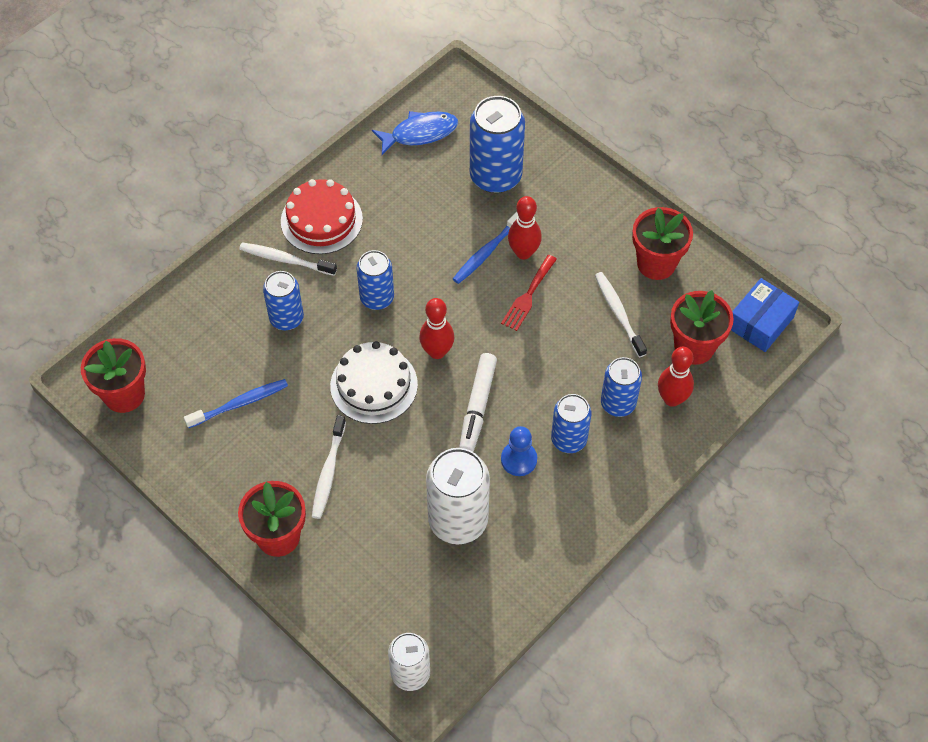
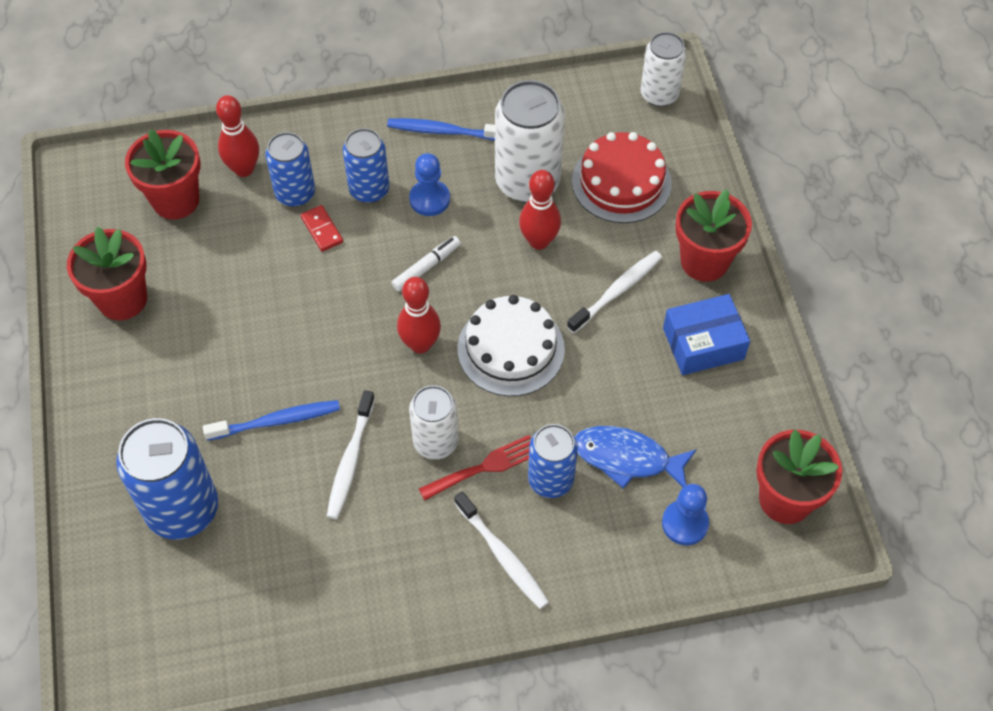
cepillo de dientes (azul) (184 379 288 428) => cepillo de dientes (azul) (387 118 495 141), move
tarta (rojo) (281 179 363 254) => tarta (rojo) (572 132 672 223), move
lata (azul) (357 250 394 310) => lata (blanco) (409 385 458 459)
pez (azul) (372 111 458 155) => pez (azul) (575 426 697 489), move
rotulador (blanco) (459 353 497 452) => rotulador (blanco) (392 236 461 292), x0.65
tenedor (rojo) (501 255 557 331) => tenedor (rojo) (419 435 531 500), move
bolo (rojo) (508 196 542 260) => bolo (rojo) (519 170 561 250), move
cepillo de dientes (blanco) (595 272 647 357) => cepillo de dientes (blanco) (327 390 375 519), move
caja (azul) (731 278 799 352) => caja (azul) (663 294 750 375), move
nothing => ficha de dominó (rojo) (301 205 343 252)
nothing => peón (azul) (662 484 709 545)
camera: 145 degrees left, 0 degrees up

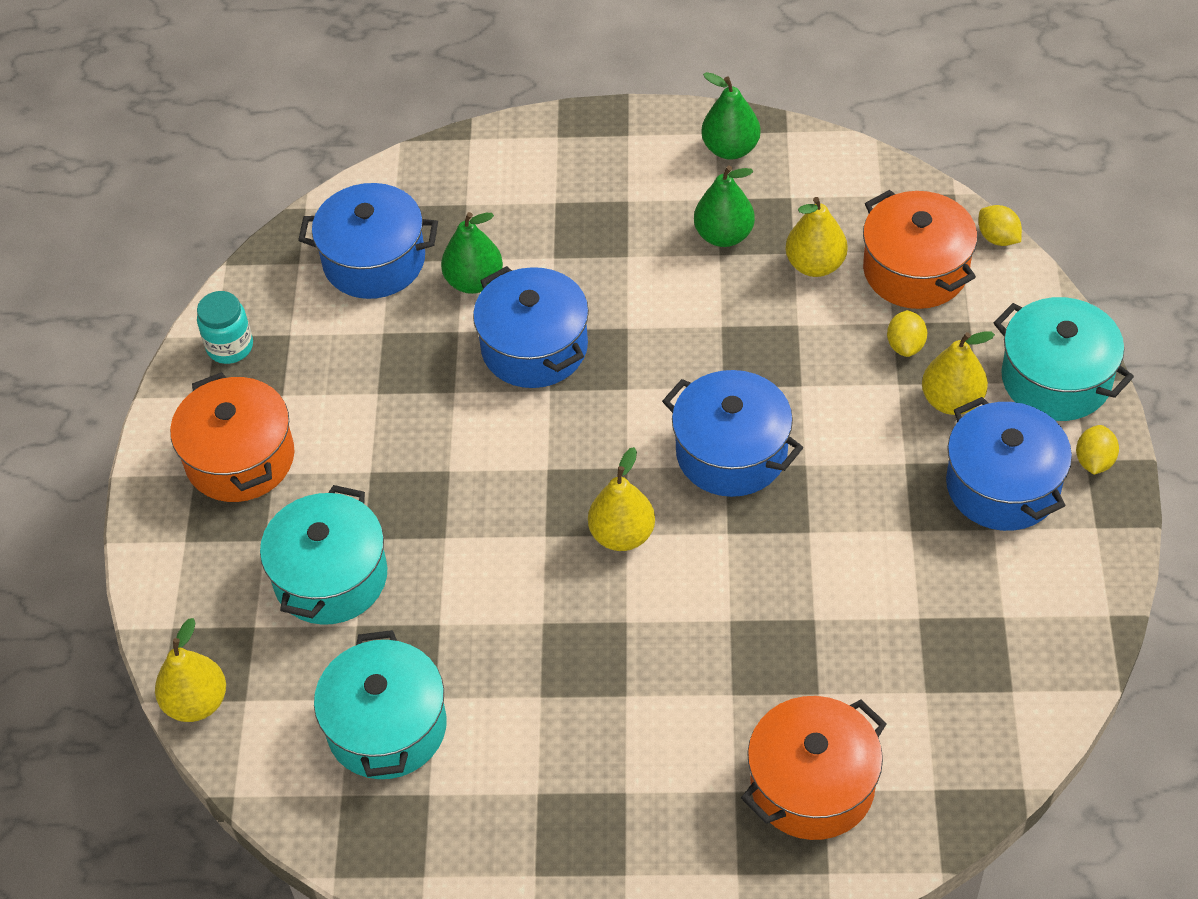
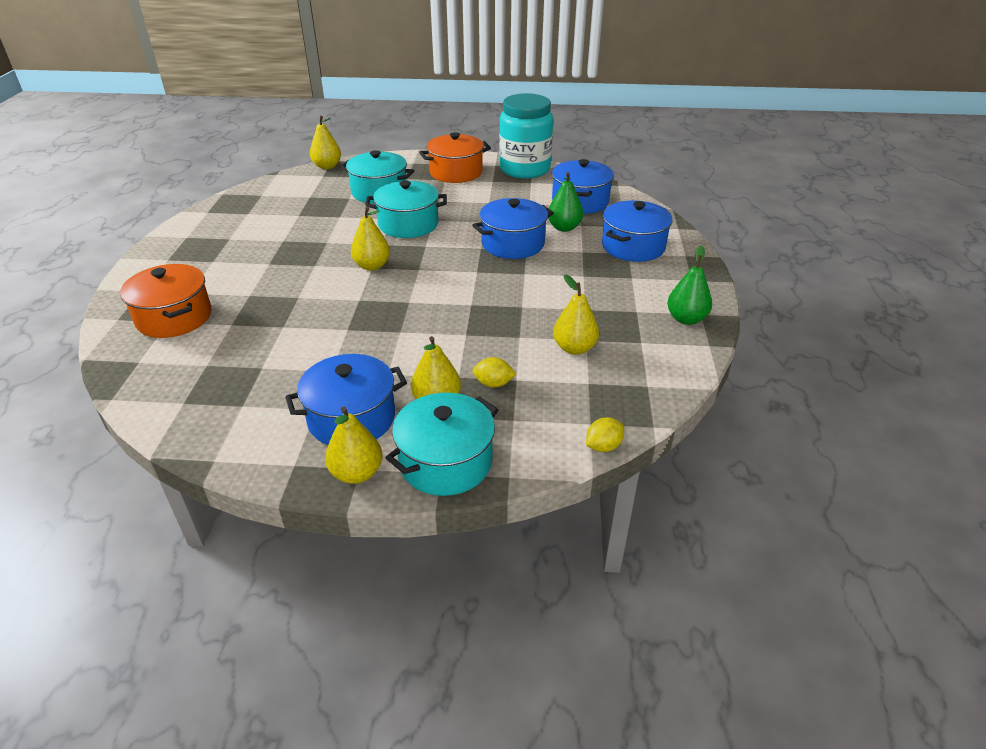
tarro (turquesa) (197 291 253 364) => tarro (turquesa) (499 93 553 179), x2.16
olla (turquesa) (314 630 447 779) => olla (turquesa) (365 180 447 238), move
olla (azul) (662 370 803 497) => olla (azul) (602 200 673 262), move
pera (verde) (694 166 755 247) => nothing
olla (naranja) (863 190 977 309) => nothing
limón (amarillo) (1076 425 1119 475) => pera (amarillo) (325 407 383 484)
camera: 90 degrees right, 15 degrees down

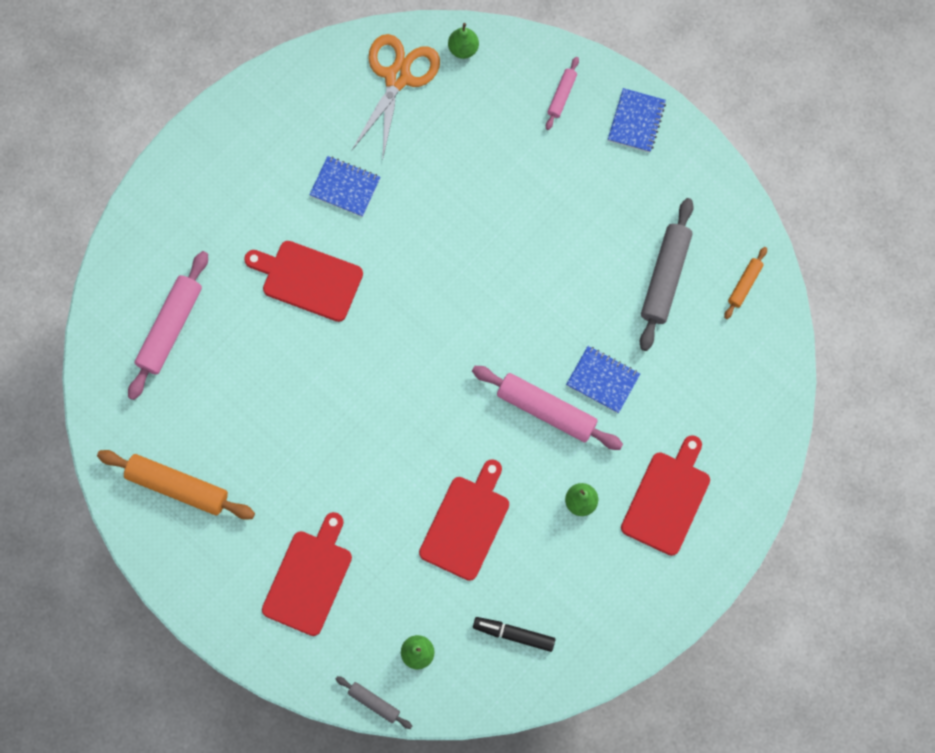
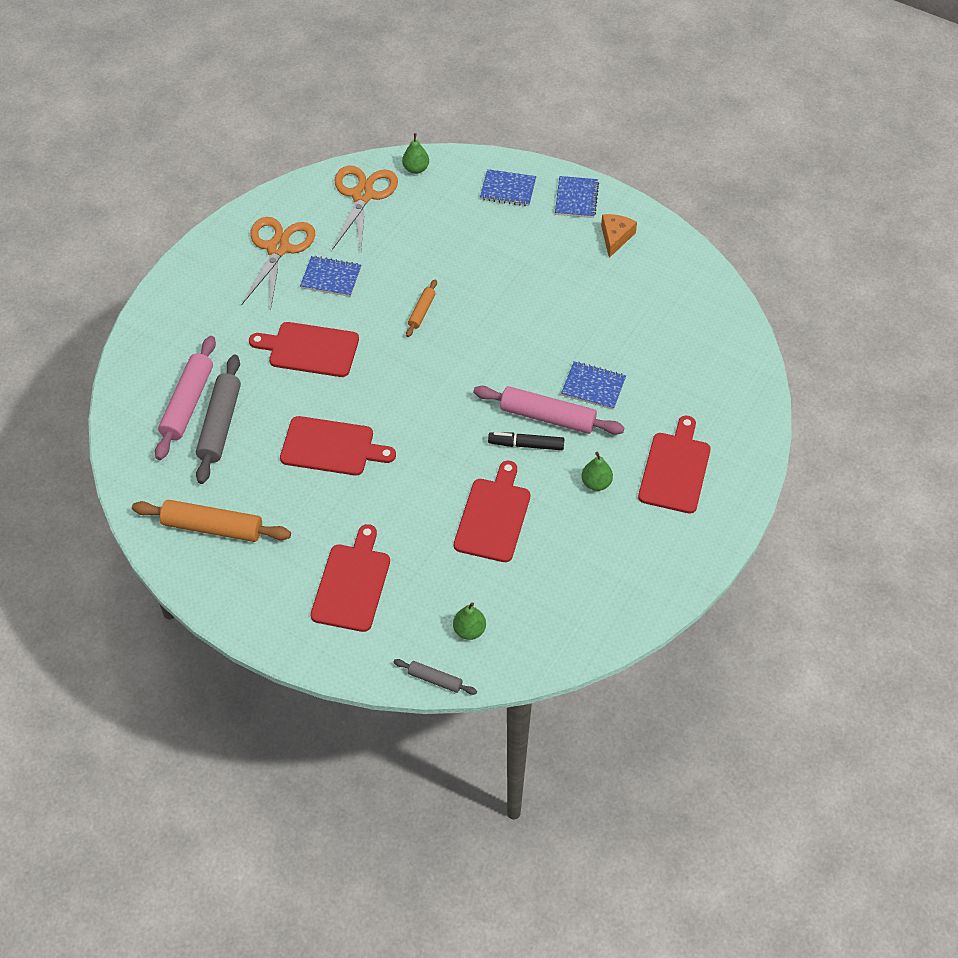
rotulador (negro) (473 617 555 652) => rotulador (negro) (488 432 564 450), move
rodillo (rosa) (546 57 579 130) => cuaderno (azul) (480 169 536 206)
rodillo (gris) (640 198 694 351) => rodillo (gris) (196 355 241 484), move
rodillo (naranja) (724 247 767 319) => rodillo (naranja) (406 279 437 337), move
nothing => tijeras (naranja) (241 217 315 310)
nothing => tabla de cortar (rojo) (280 416 396 476)
nothing => queso (naranja) (601 214 637 258)
camera: 10 degrees left, 20 degrees down

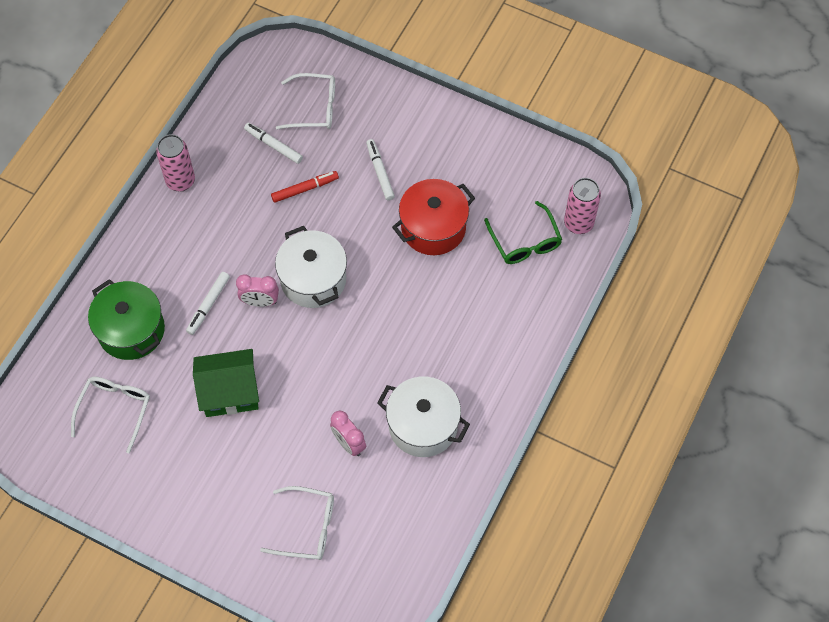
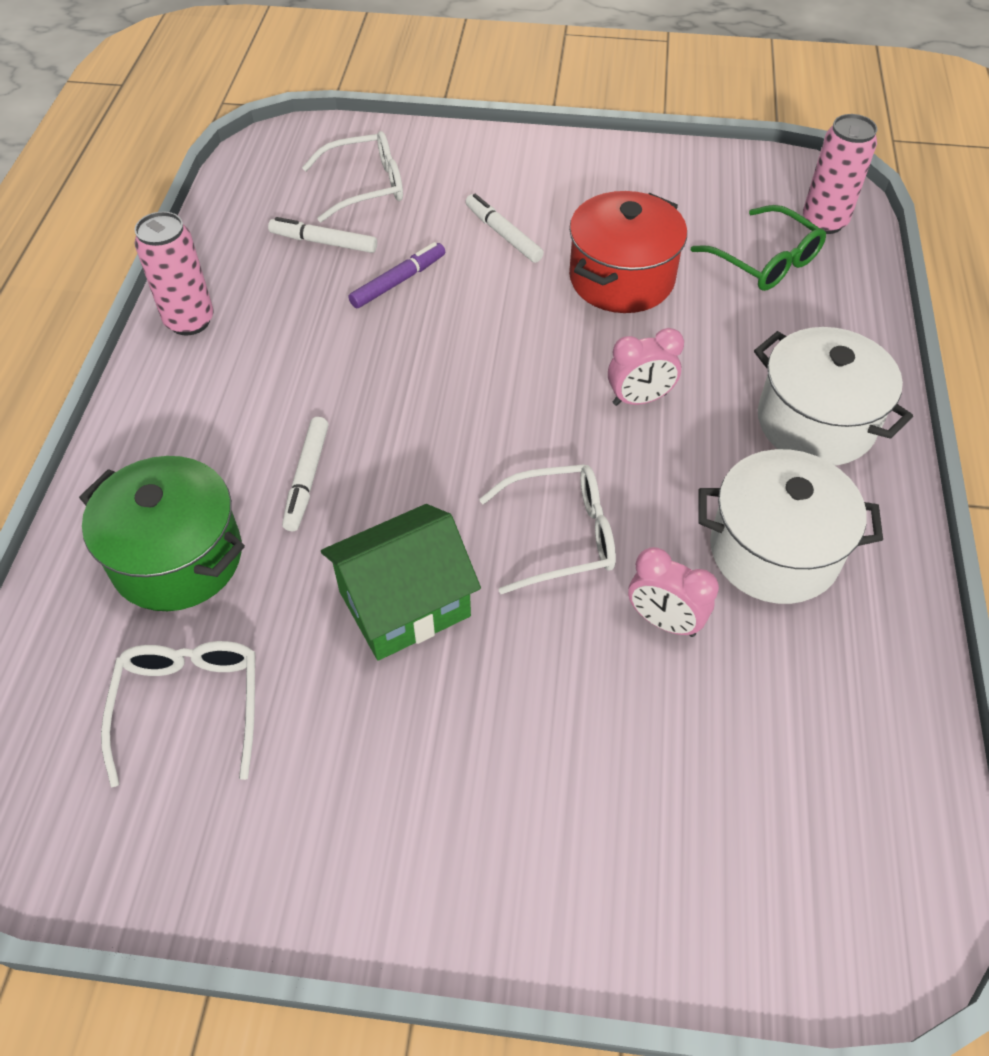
despertador (rosa) (236 274 279 307) => despertador (rosa) (608 328 684 406), move
gafas (blanco) (260 486 334 560) => gafas (blanco) (479 464 616 594), move
rotulador (rojo) (271 171 339 203) => rotulador (morado) (349 242 445 308)
olla (blanco) (275 226 347 308) => olla (blanco) (754 327 913 466), move
camera: 20 degrees left, 10 degrees down

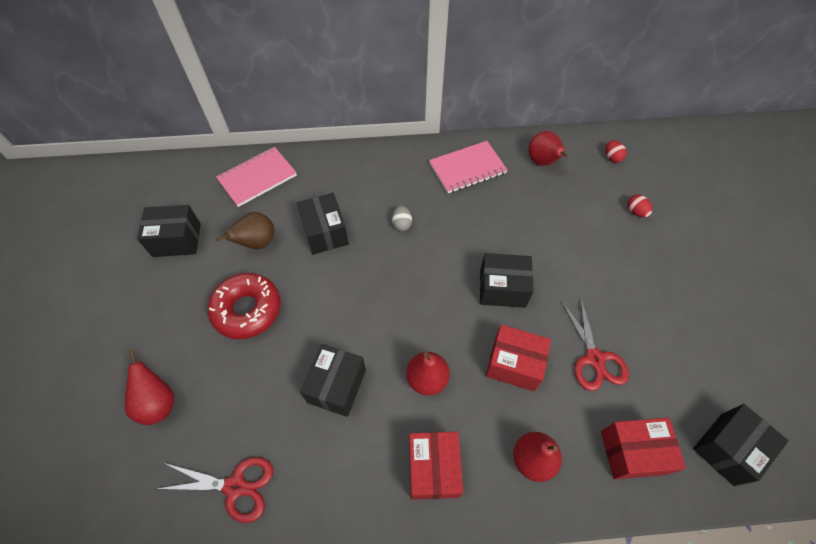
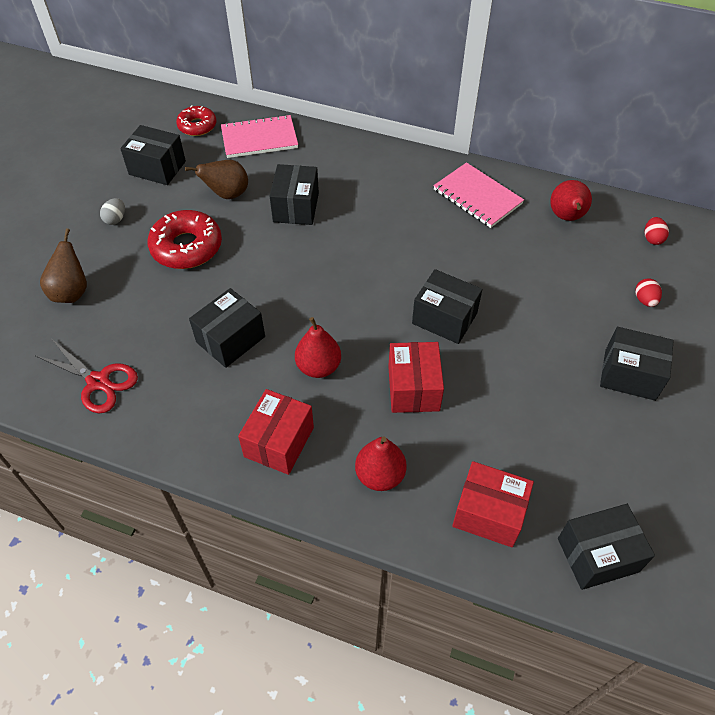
pera (rojo) (125 349 174 425) => pera (marrón) (40 228 87 303)
huevo (gris) (392 206 412 231) => huevo (gris) (100 198 125 225), move
cuaderno (rosa) (429 141 508 193) => cuaderno (rosa) (433 162 524 228), 45 degrees clockwise
caja (rojo) (486 325 551 391) => caja (rojo) (388 342 444 413), 45 degrees clockwise
tijeras (rojo) (561 296 629 391) => nothing
nothing => rosquilla (rojo) (176 105 217 136)
nothing => caja (negro) (600 327 674 401)
camera: 25 degrees right, 5 degrees down

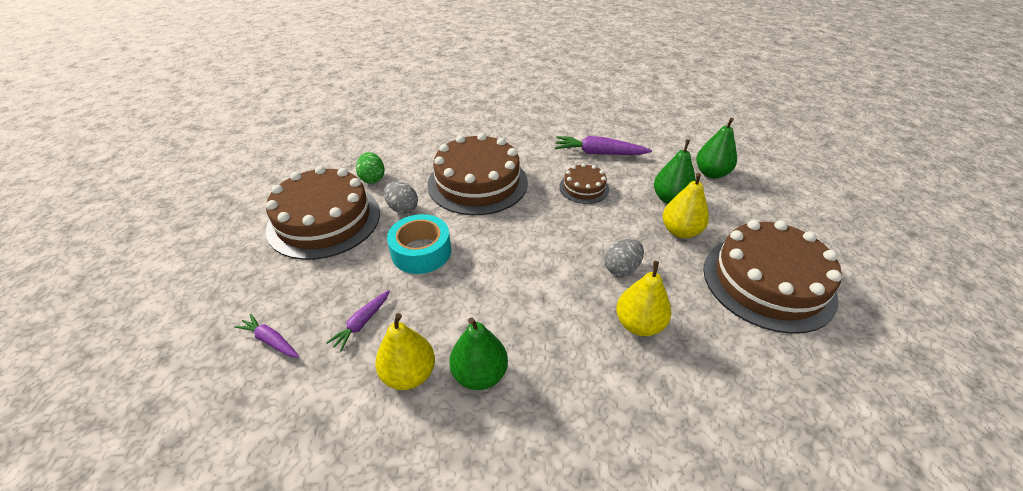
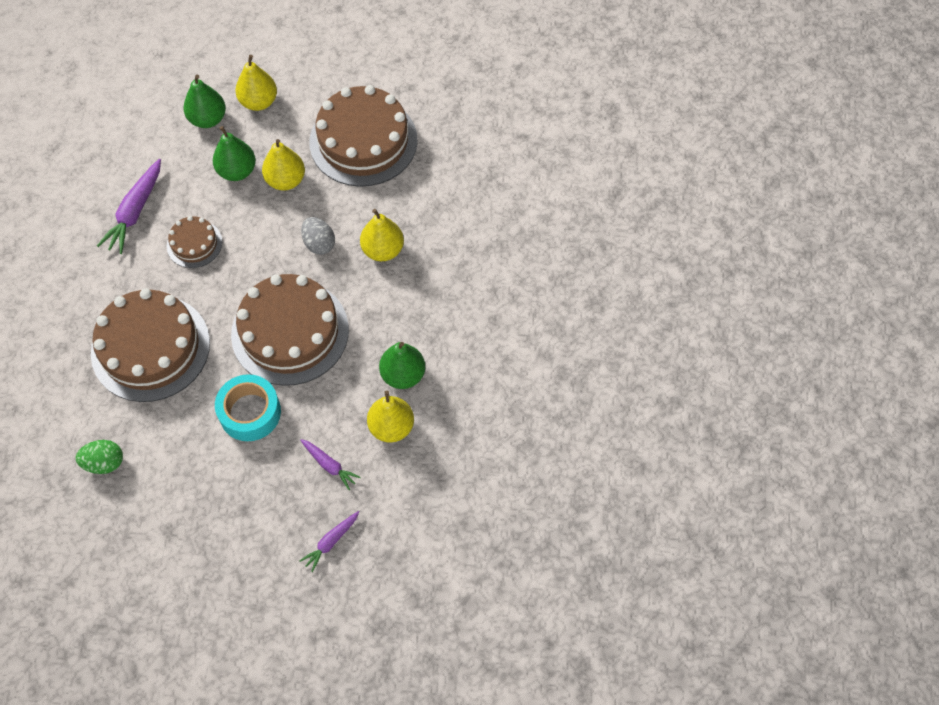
tarta (marrón) (266 166 380 260) => tarta (marrón) (231 274 349 386), move
huevo (gris) (384 181 418 214) => nothing
nothing => pera (amarillo) (235 55 277 111)
camera: 80 degrees left, 20 degrees up

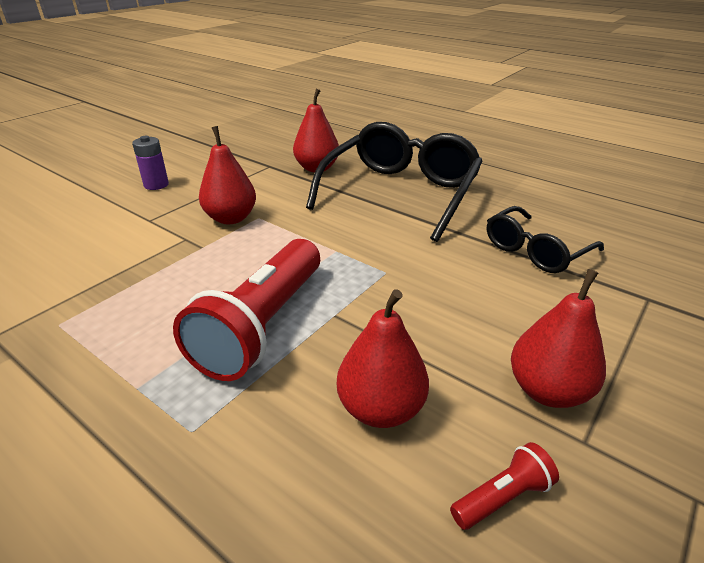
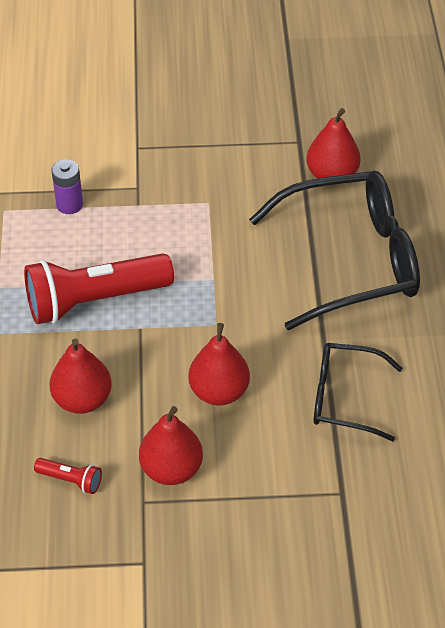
pila (morado) (132 136 169 190) => pila (morado) (51 159 83 214), move
pera (rojo) (199 126 256 224) => pera (rojo) (188 323 250 405), move
camera: 50 degrees right, 15 degrees up

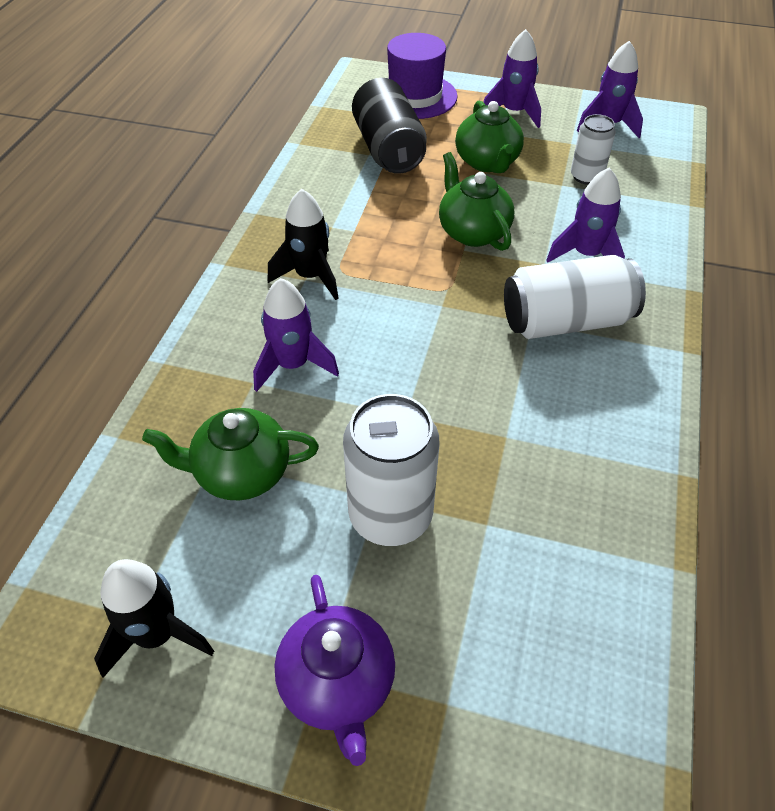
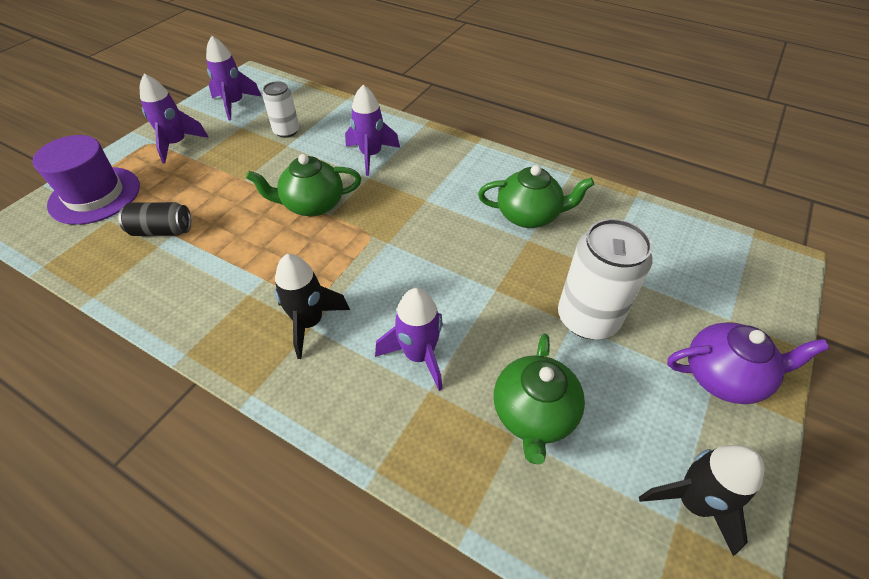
lata (negro) (352 78 427 174) => lata (negro) (118 202 191 236), x0.59
tetera (verde) (455 101 524 173) => tetera (verde) (478 165 594 228), move
lata (blanco) (504 255 646 339) => nothing
camera: 75 degrees left, 0 degrees up

